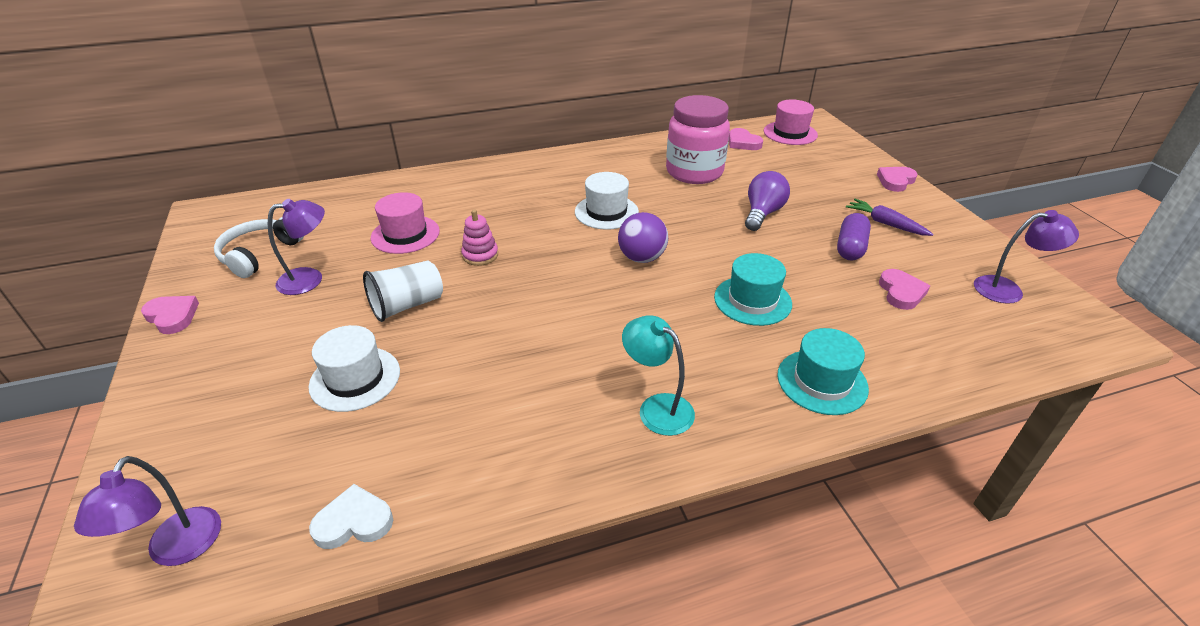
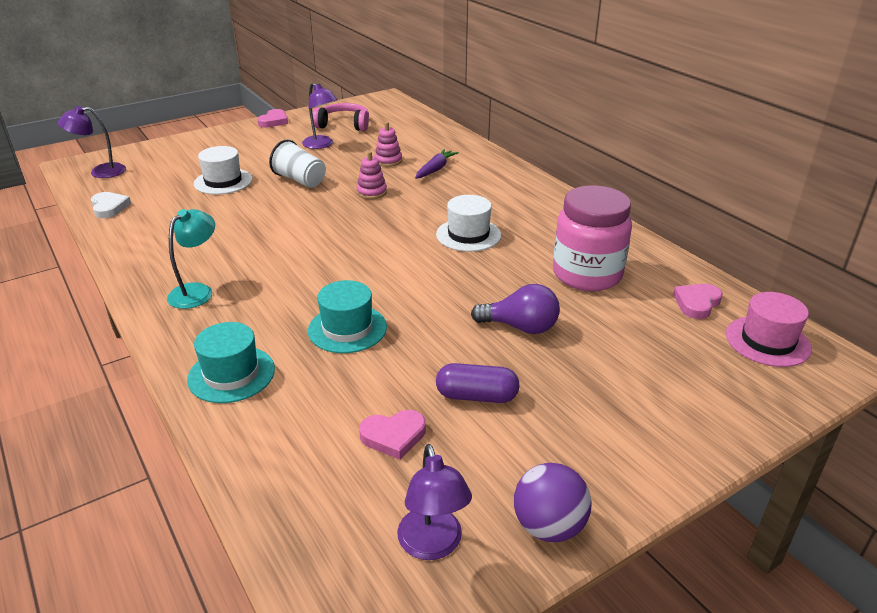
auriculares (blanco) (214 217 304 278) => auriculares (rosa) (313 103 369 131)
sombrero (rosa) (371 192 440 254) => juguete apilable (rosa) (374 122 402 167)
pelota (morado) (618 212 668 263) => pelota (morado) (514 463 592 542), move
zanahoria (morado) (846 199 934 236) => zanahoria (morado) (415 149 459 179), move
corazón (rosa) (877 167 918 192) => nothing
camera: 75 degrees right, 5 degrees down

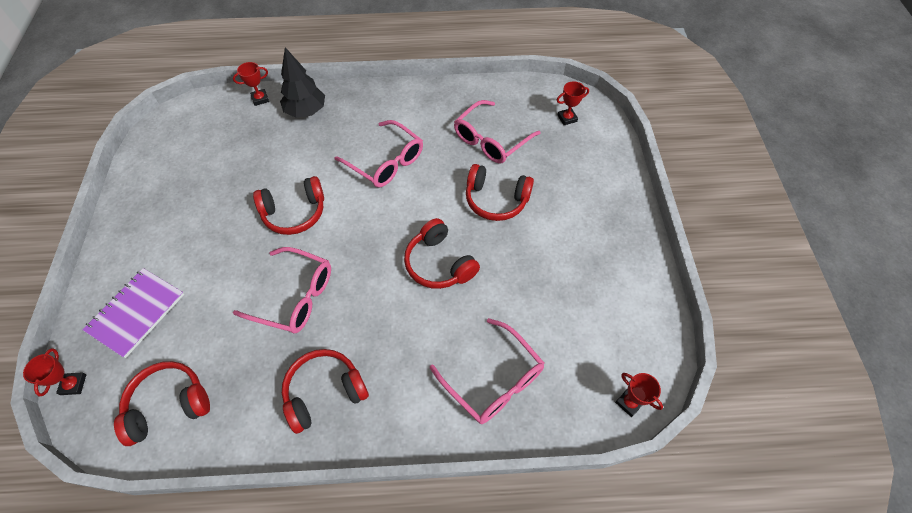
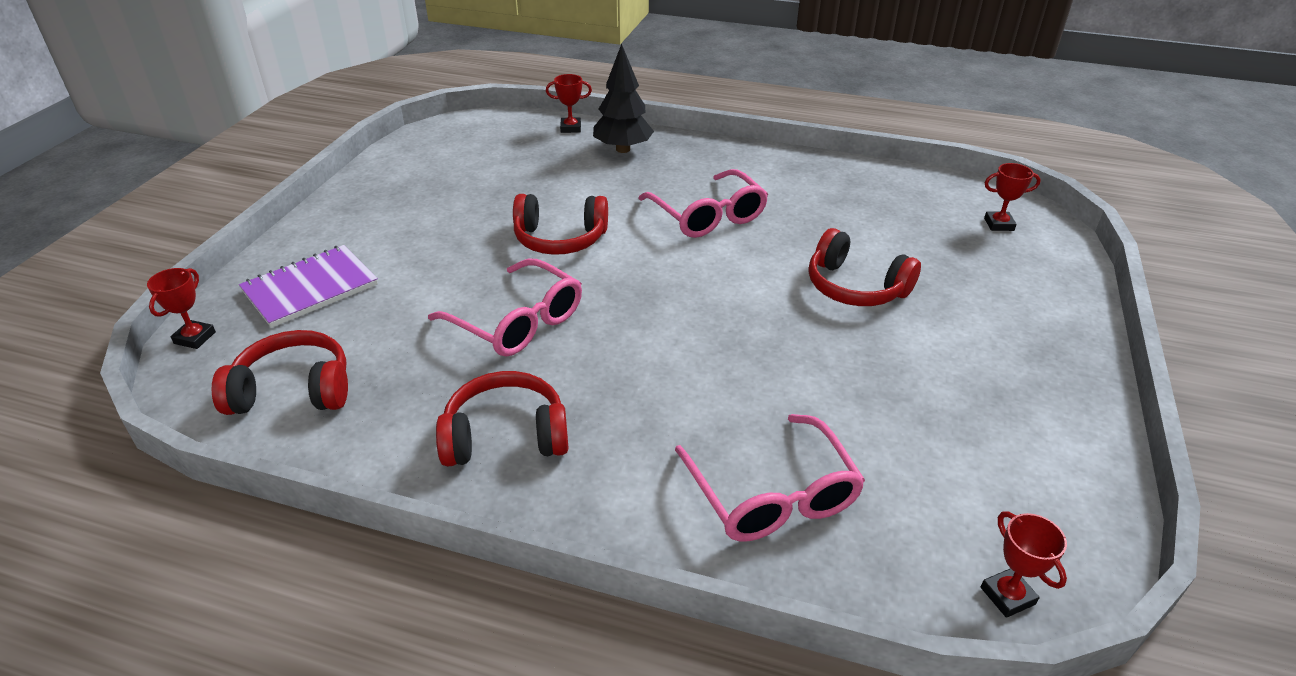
auriculares (rojo) (404 218 480 289) => nothing
gafas (rosa) (454 100 541 163) => nothing
camera: 20 degrees right, 20 degrees down

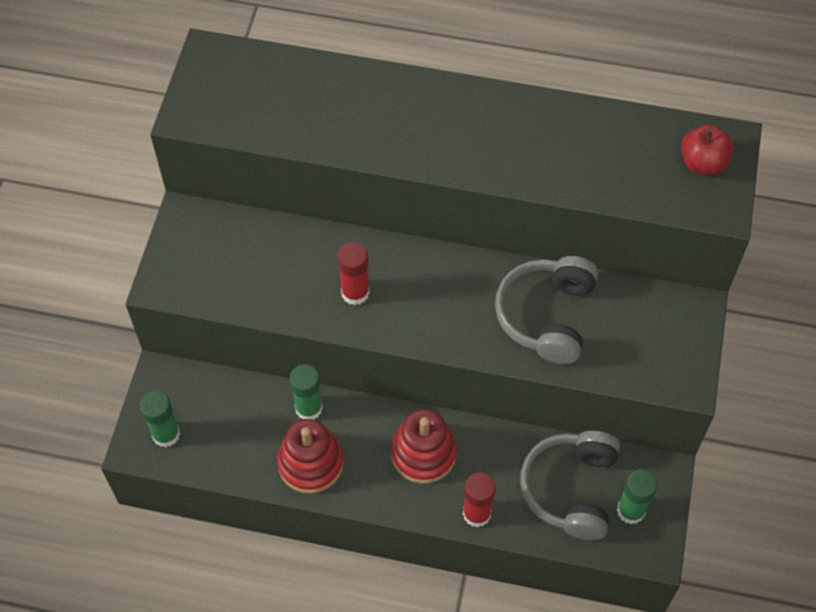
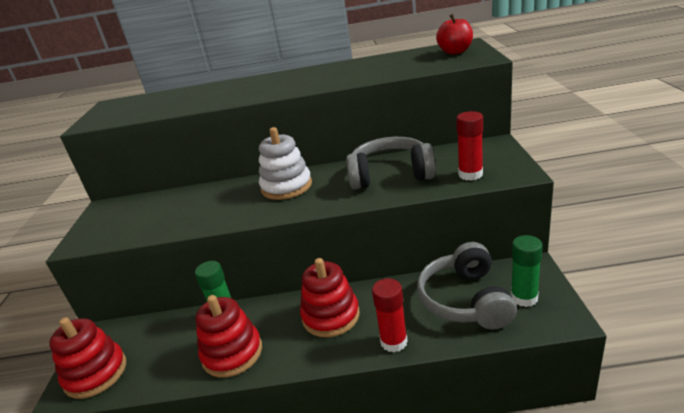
barra de pegamento (verde) (140 391 180 447) => juguete apilable (rojo) (49 317 126 399)
barra de pegamento (rojo) (337 242 370 305) => barra de pegamento (rojo) (456 111 483 181), move
auriculares (gris) (495 256 598 364) => auriculares (gris) (346 137 436 189), 90 degrees clockwise
nothing => juguete apilable (blanco) (259 127 312 200)
camera: 10 degrees left, 30 degrees down

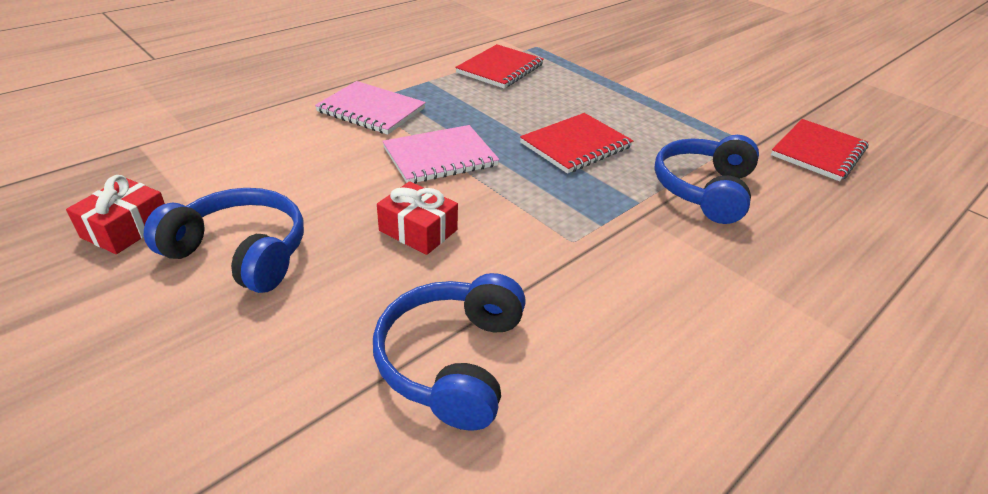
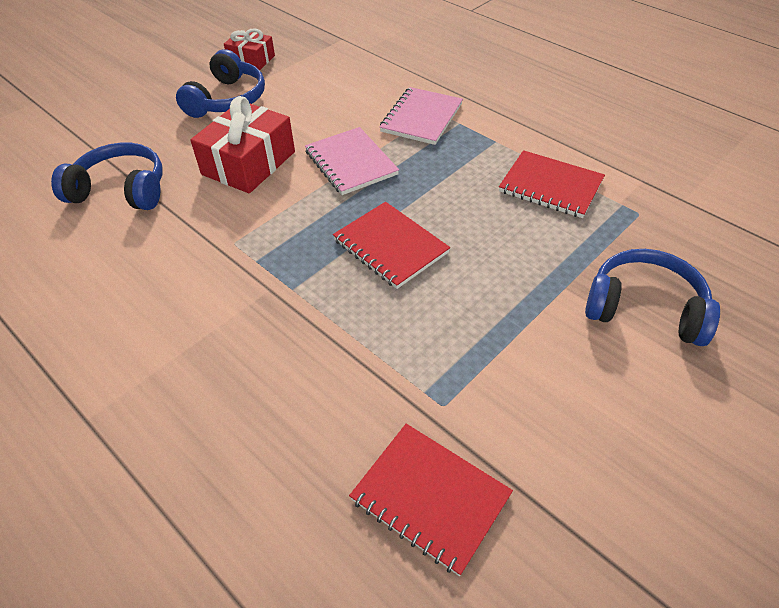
regalo (rojo) (377 181 458 255) => regalo (rojo) (190 96 295 193), x1.68
auriculares (azul) (654 135 759 224) => auriculares (azul) (585 249 720 346), move
camera: 90 degrees right, 10 degrees up

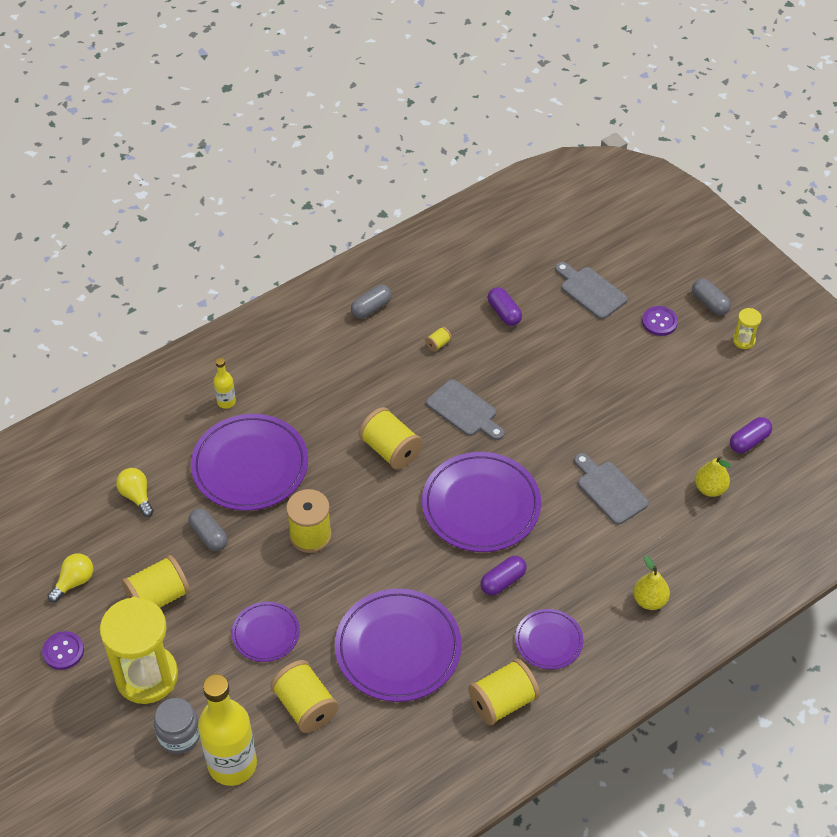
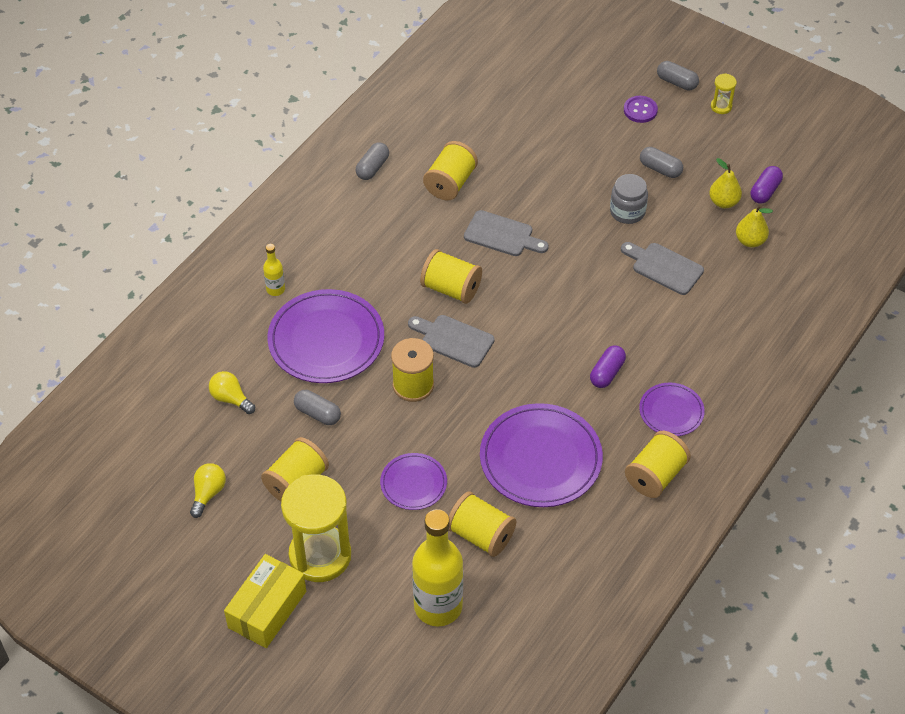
botón (morado) (42 631 84 670) => nothing
tarro (gris) (154 698 200 754) => tarro (gris) (610 174 648 224), move
plato (morado) (422 452 541 552) => nothing
carrete (amarillo) (425 327 452 352) => carrete (amarillo) (423 141 478 201), x2.30
cápsula (morado) (488 287 522 326) => nothing
tabla de cortar (gris) (555 262 627 319) => tabla de cortar (gris) (408 315 494 368), move
pera (amarillo) (633 556 670 610) => pera (amarillo) (709 158 742 208), move
nothing => caja (amarillo) (224 554 306 648)
nothing => cápsula (gris) (640 147 683 178)
camera: 20 degrees left, 0 degrees up

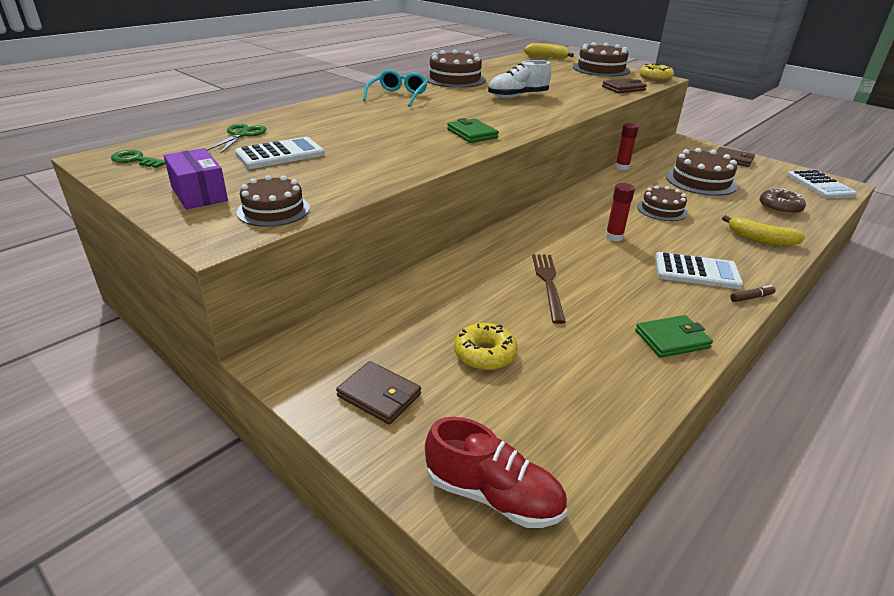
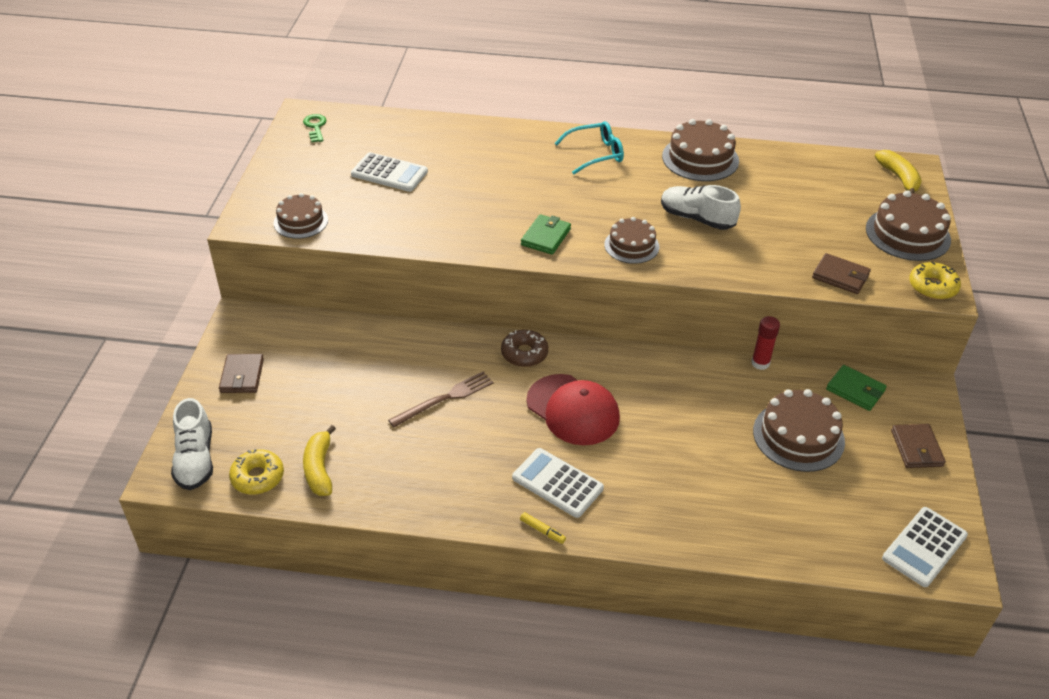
caja (morado) (164 148 228 210) => nothing
tijeras (verde) (207 124 266 153) => nothing
zapato (rojo) (425 417 567 528) => zapato (blanco) (171 398 213 490)
rosquilla (amarillo) (454 323 518 370) => rosquilla (amarillo) (229 449 284 495), move
barra de pegamento (rojo) (605 183 635 241) => gorra (rojo) (526 374 620 445)
cartera (verde) (635 315 713 358) => cartera (verde) (826 365 887 411), move
tarta (marrón) (637 186 688 221) => tarta (marrón) (604 217 659 264), move
calculadora (blanco) (655 252 743 289) => calculadora (blanco) (512 448 604 518), 150 degrees clockwise
plátano (amarillo) (722 215 805 246) => plátano (amarillo) (303 425 336 496), move
rotulador (marrón) (730 285 776 302) => rotulador (amarillo) (520 512 566 544)
rosquilla (marrón) (760 188 806 215) => rosquilla (marrón) (501 330 548 367), move
camera: 55 degrees right, 10 degrees up

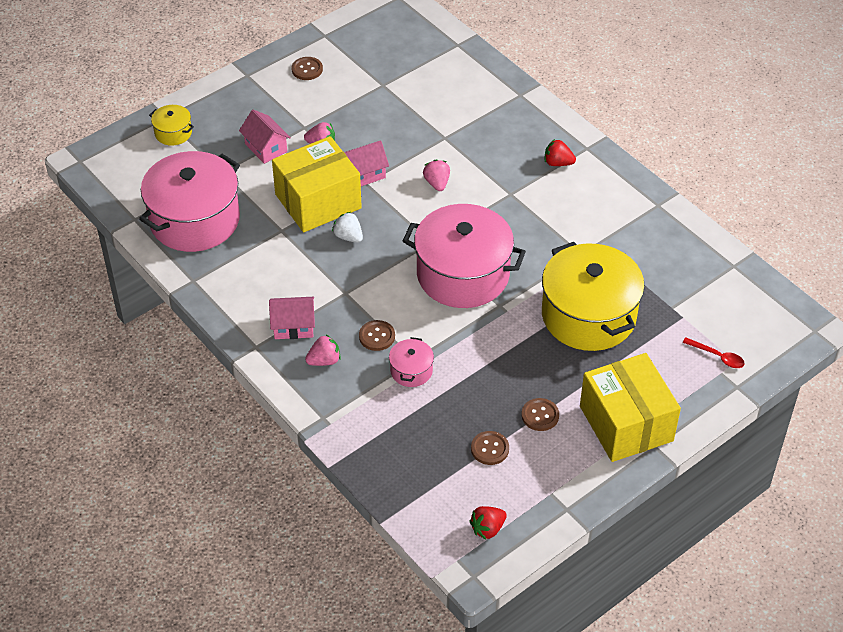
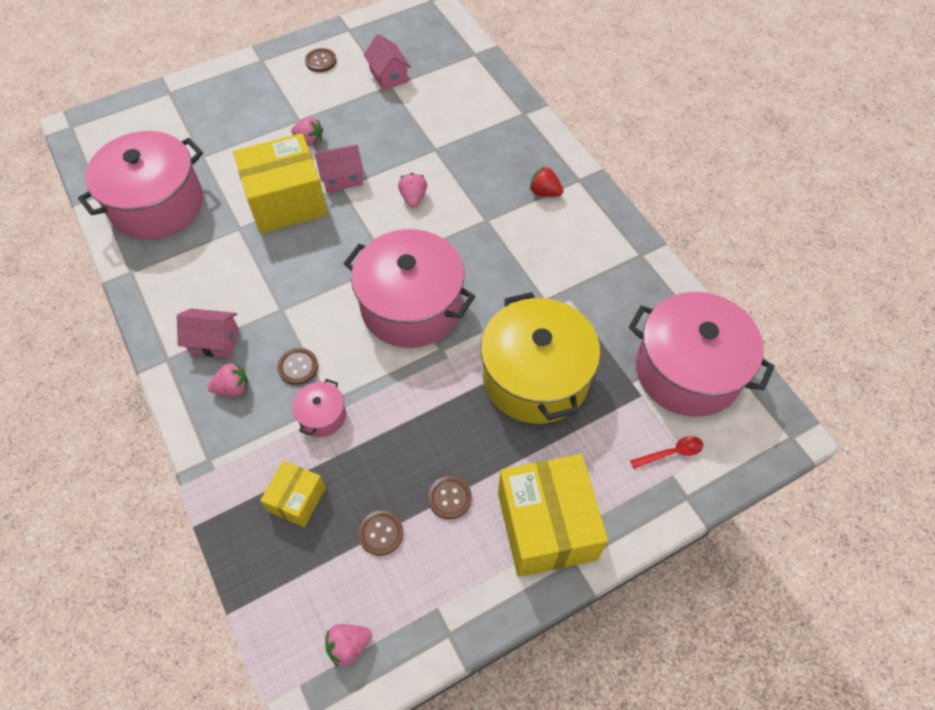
olla (amarillo) (149 105 194 146) => nothing
casa (rosa) (239 109 291 164) => casa (rosa) (363 34 411 91), move
fresa (blanco) (332 212 363 243) => nothing
fresa (rojo) (469 506 507 539) => fresa (rosa) (325 624 372 667)
cuchara (rojo) (682 338 745 368) => cuchara (rojo) (630 436 703 469), 60 degrees counterclockwise
nothing => caja (amarillo) (260 460 326 527)
nothing => olla (rosa) (629 292 775 417)
camera: 10 degrees right, 10 degrees up

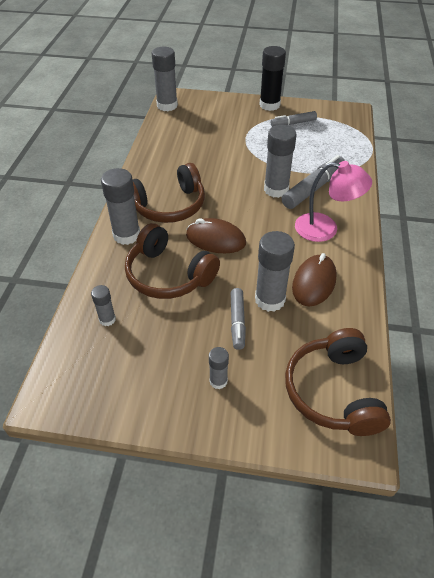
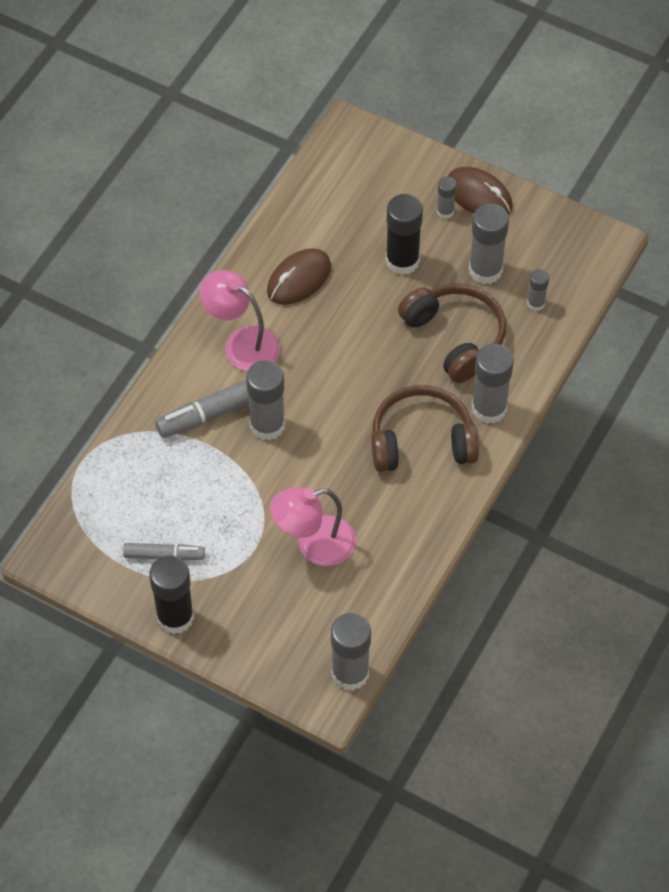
ratón (marrón) (186 218 246 253) => ratón (marrón) (448 167 512 214), move
rotulador (gris) (231 288 246 350) => barra de pegamento (negro) (386 194 423 275)
barra de pegamento (gris) (255 231 295 312) => barra de pegamento (gris) (469 203 509 284), move
auriculares (marrón) (285 328 391 436) => nothing
nothing => lámpara (rosa) (270 487 356 566)
camera: 160 degrees left, 10 degrees up

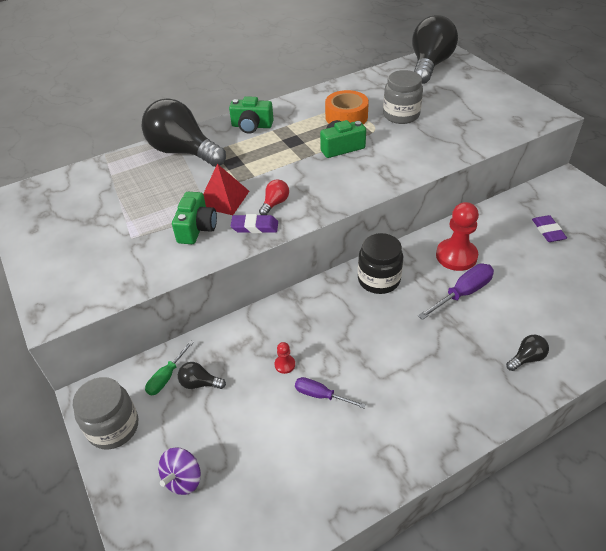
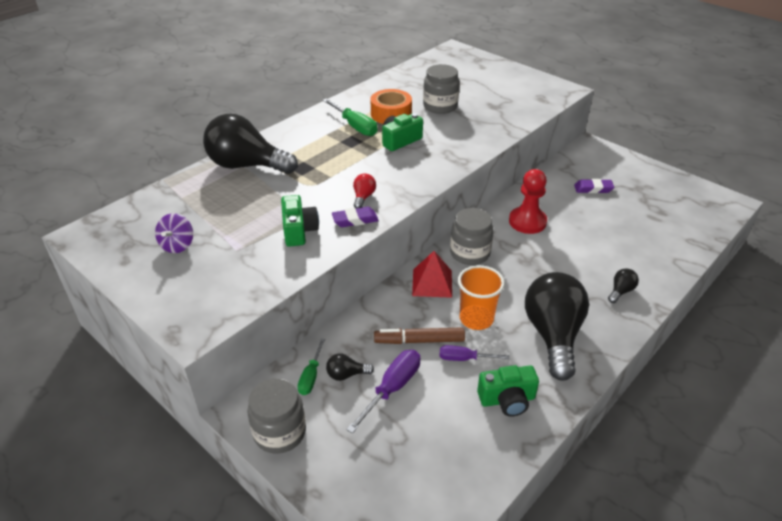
peonza (morado) (158 447 201 495) => peonza (morado) (155 213 193 253), move
pirámide (rojo) (203 164 249 215) => pirámide (rojo) (412 251 452 298), move
cámara (verde) (229 96 274 134) => cámara (verde) (477 365 539 417), move
peón (rojo) (275 342 295 374) => rotulador (marrón) (374 327 465 344)
tarro (negro) (358 233 403 294) => tarro (gris) (450 208 494 265)
bombilla (negro) (412 15 458 84) => bombilla (negro) (525 272 589 381), move
destornillador (morado) (418 264 494 320) => destornillador (morado) (346 350 420 434), move
goma de borrar (morado) (532 215 567 242) => goma de borrar (morado) (574 179 614 193), 60 degrees counterclockwise
nothing => destornillador (verde) (323 98 377 136)
nothing => vaso (naranja) (458 265 505 330)
camera: 20 degrees left, 5 degrees down

